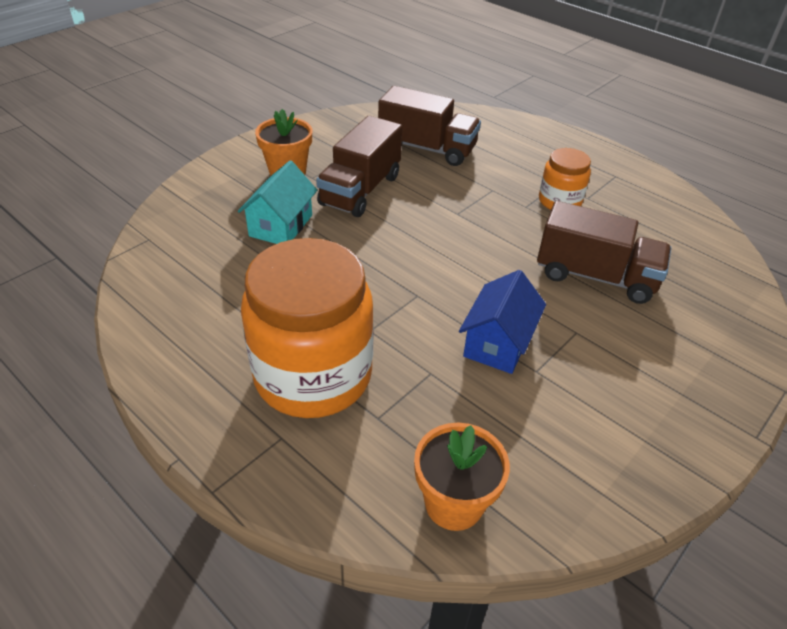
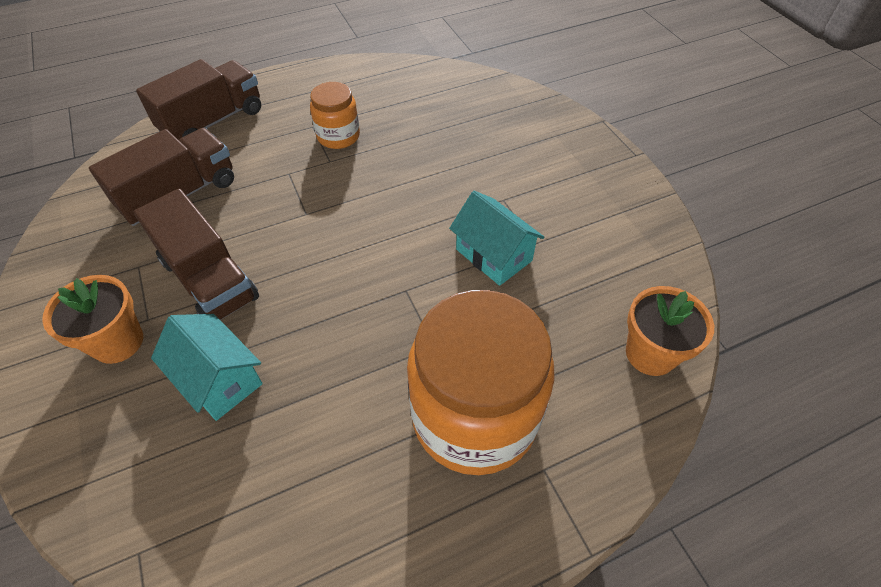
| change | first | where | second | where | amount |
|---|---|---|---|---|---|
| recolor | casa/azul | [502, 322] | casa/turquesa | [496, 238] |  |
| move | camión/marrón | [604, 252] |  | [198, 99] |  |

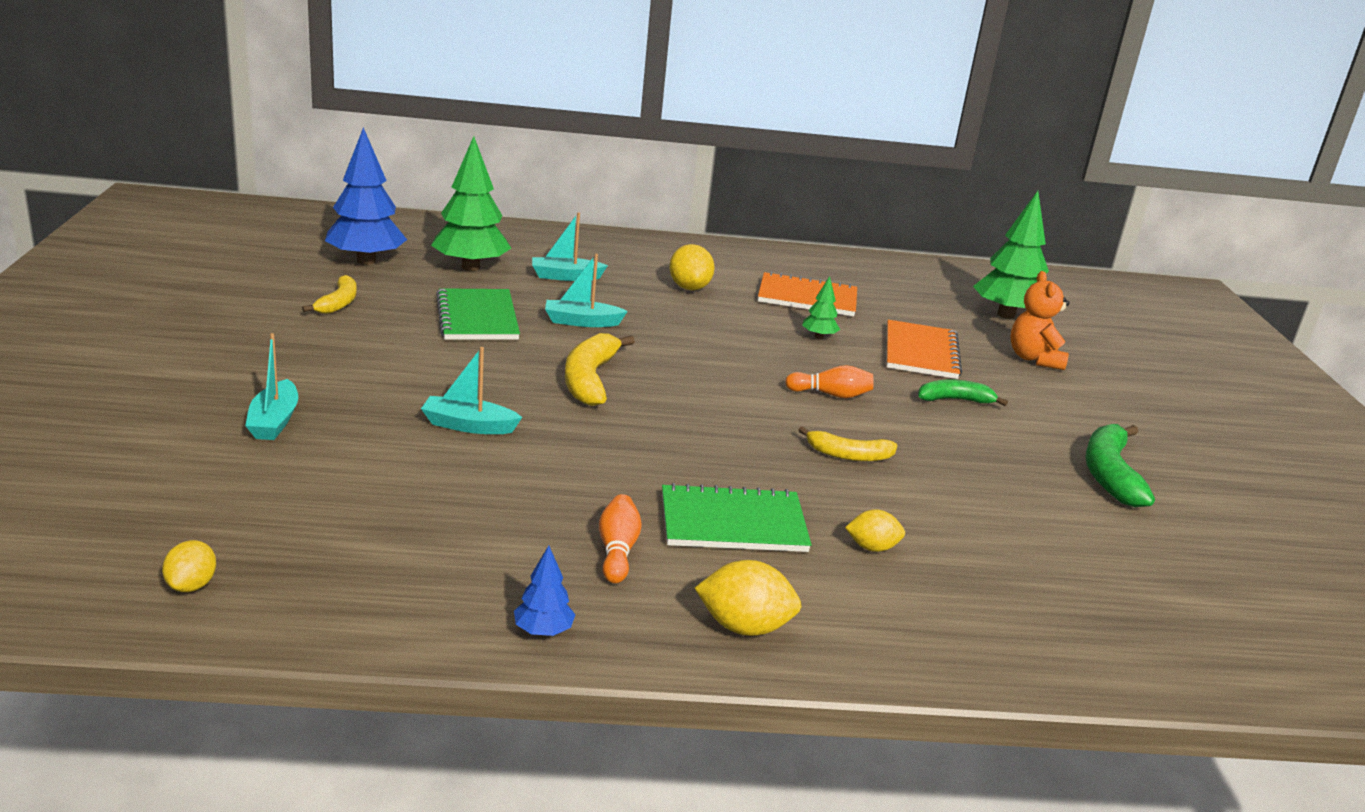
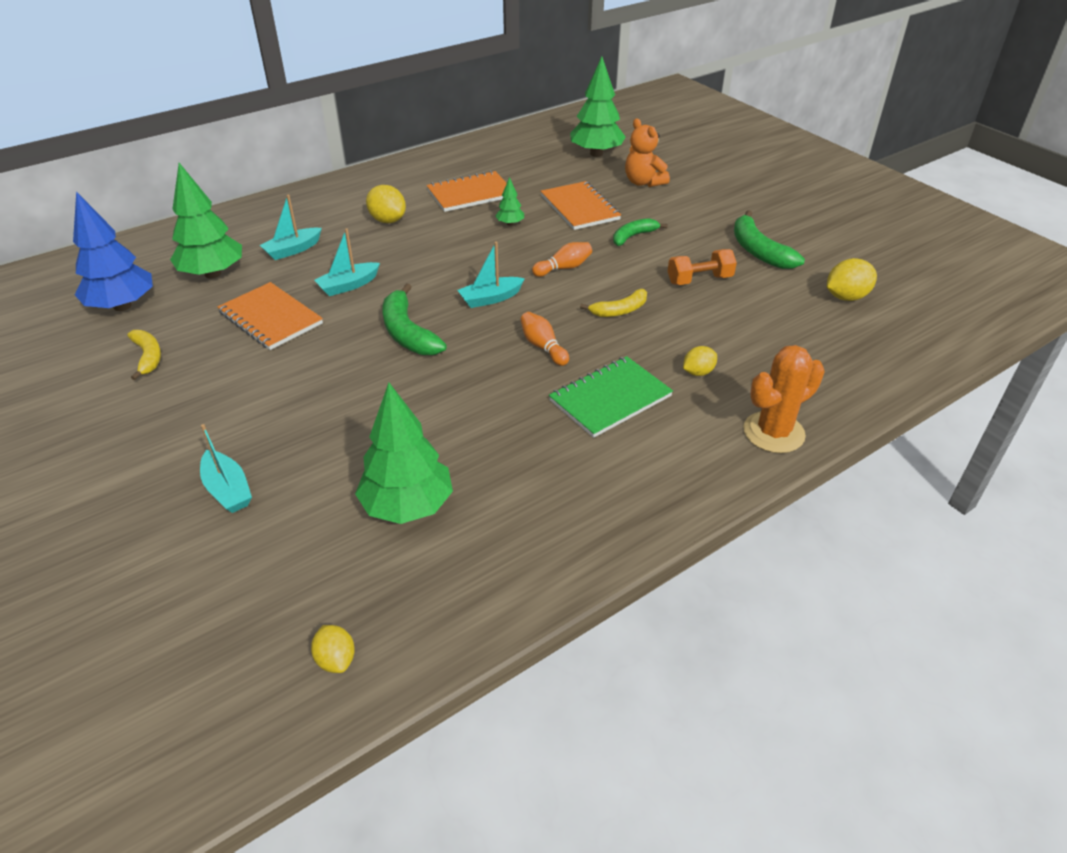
| change | first | where | second | where | amount |
|---|---|---|---|---|---|
| move | barco/turquesa | [471, 390] |  | [491, 275] |  |
| recolor | cuaderno/verde | [478, 314] | cuaderno/naranja | [270, 316] |  |
| delete | árbol/azul | [545, 590] |  |  |  |
| recolor | plátano/amarillo | [600, 369] | plátano/verde | [415, 319] |  |
| move | bolo/naranja | [620, 538] |  | [544, 339] |  |
| move | limón/amarillo | [748, 598] |  | [852, 279] |  |
| insert |  |  | árbol/verde | [404, 453] |  |
| insert |  |  | mancuerna/naranja | [702, 267] |  |
| insert |  |  | cactus/naranja | [784, 399] |  |

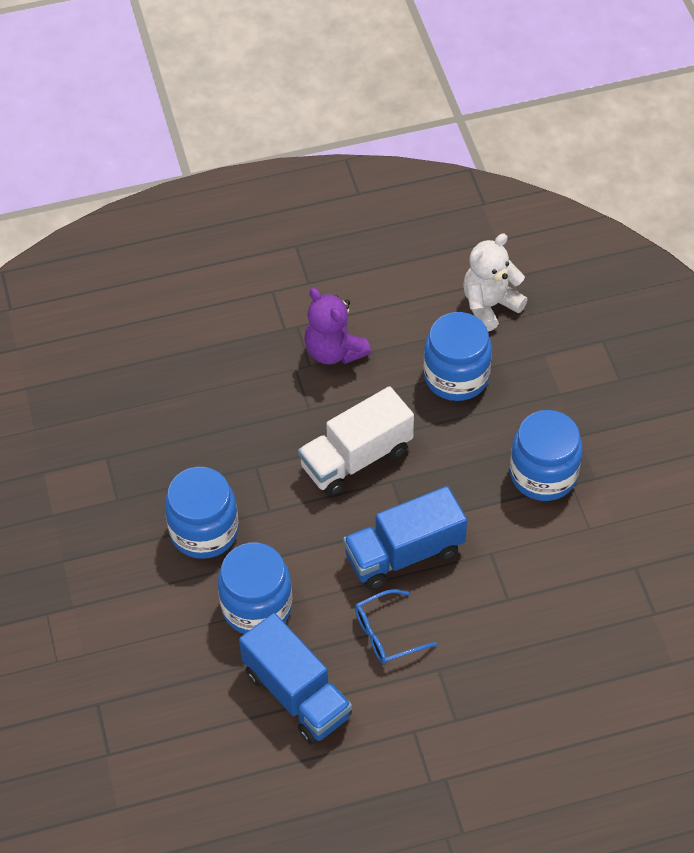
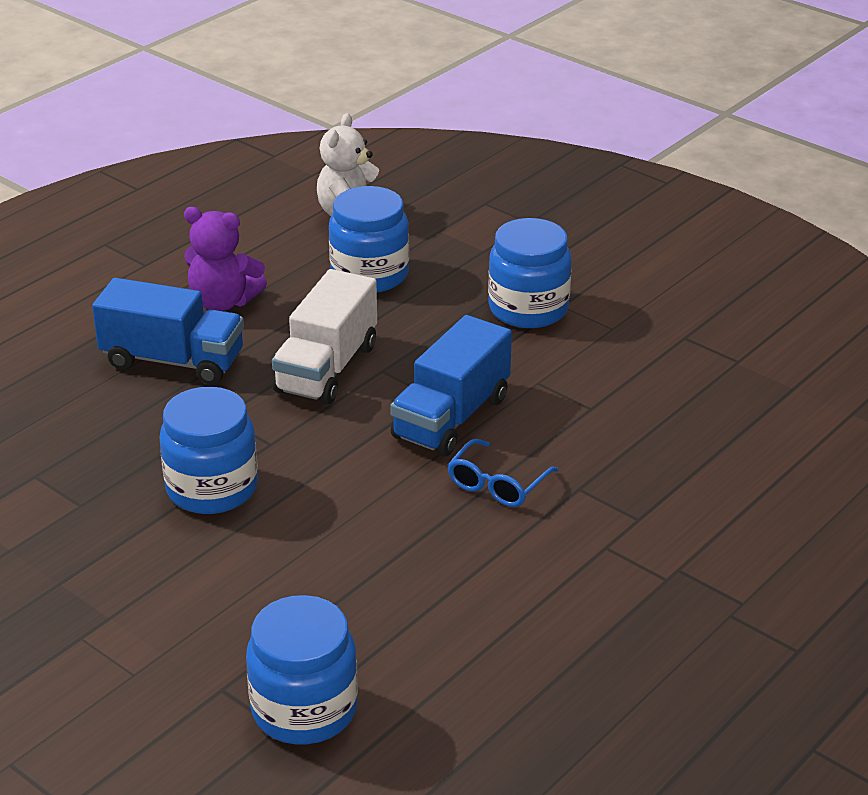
| change | first | where | second | where | amount |
|---|---|---|---|---|---|
| move | tarro/azul | [255, 588] |  | [302, 669] |  |
| move | camión/azul | [295, 679] |  | [168, 331] |  |

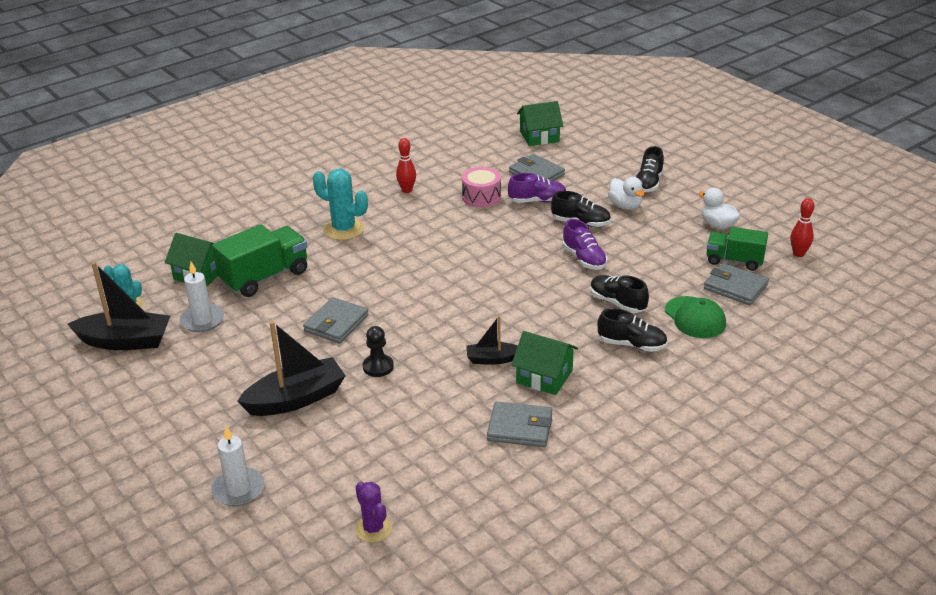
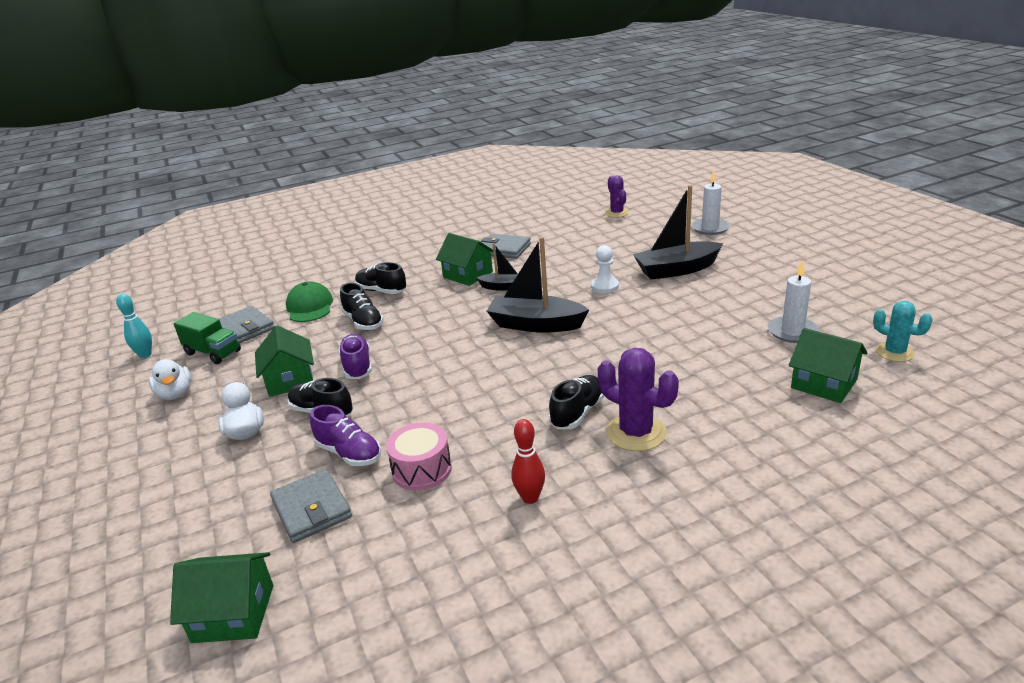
| change | first | where | second | where | amount |
|---|---|---|---|---|---|
| move | barco/negro | [119, 306] |  | [538, 285] |  |
| delete | camión/verde | [259, 260] |  |  |  |
| delete | cartera/gris | [336, 320] |  |  |  |
| recolor | cactus/turquesa | [340, 204] | cactus/morado | [638, 399] |  |
| recolor | peón/negro | [378, 351] | peón/blanco | [605, 269] |  |
| rotate | zapato/morado | [537, 188] |  | [345, 435] | 150 degrees counterclockwise |
| move | zapato/negro | [650, 169] |  | [576, 402] |  |
| recolor | bolo/rojo | [802, 227] | bolo/turquesa | [134, 326] |  |
| insert |  |  | casa/verde | [284, 361] |  |

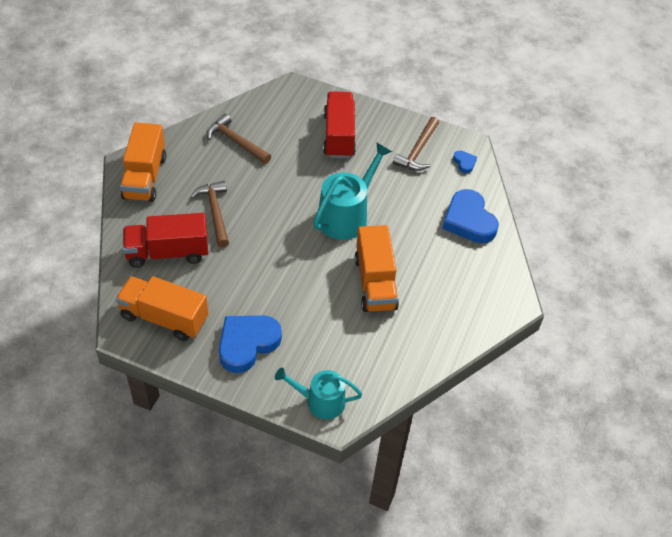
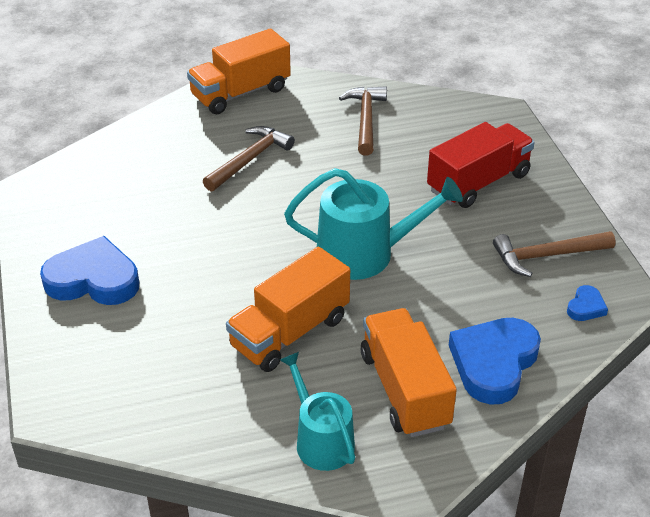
| change | first | where | second | where | amount |
|---|---|---|---|---|---|
| move | camión/naranja | [162, 308] |  | [409, 372] |  |
| delete | camión/rojo | [165, 240] |  |  |  |
| move | regadera/turquesa | [318, 393] |  | [317, 411] |  |

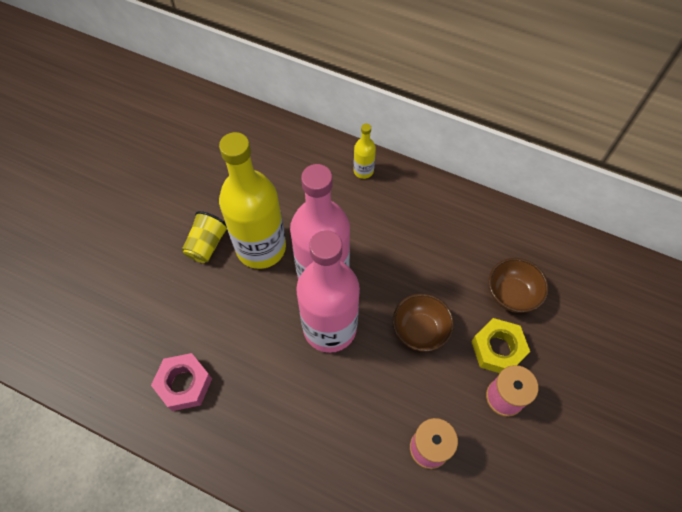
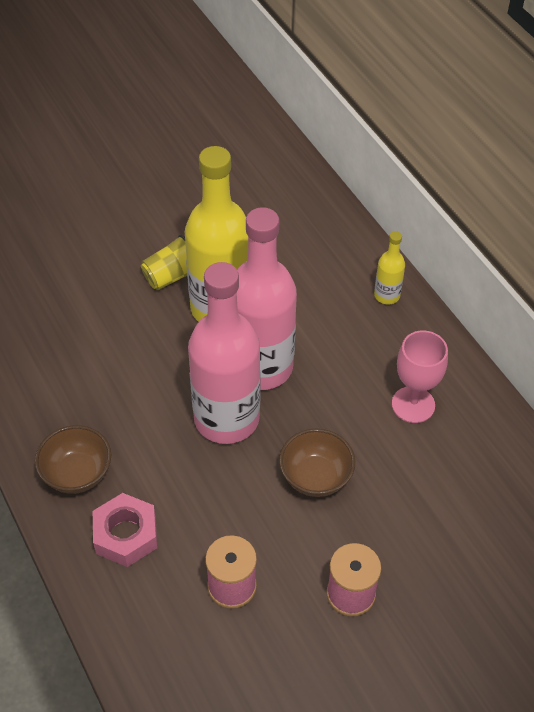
| change | first | where | second | where | amount |
|---|---|---|---|---|---|
| move | tuerca/rosa | [181, 382] |  | [125, 530] |  |
| delete | tuerca/amarillo | [500, 345] |  |  |  |
| move | cuenco/marrón | [518, 285] |  | [73, 459] |  |
| insert |  |  | copa/rosa | [420, 377] |  |

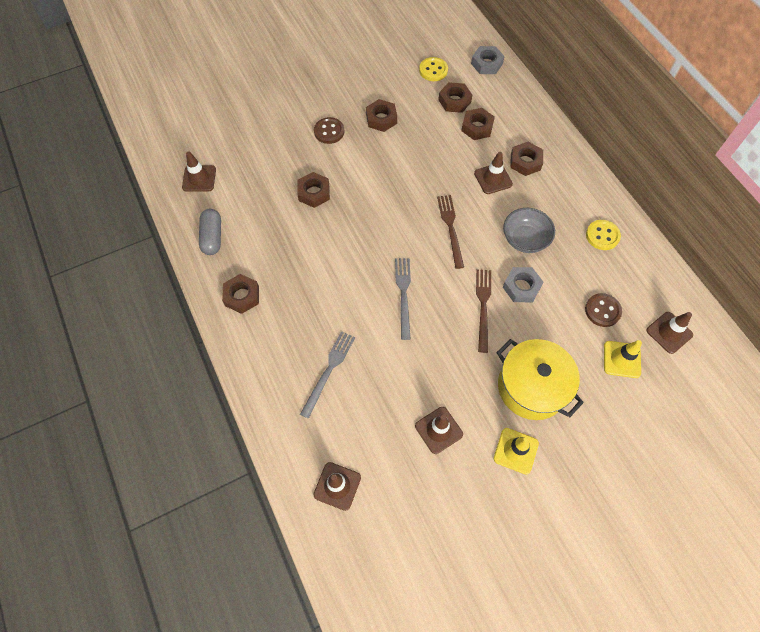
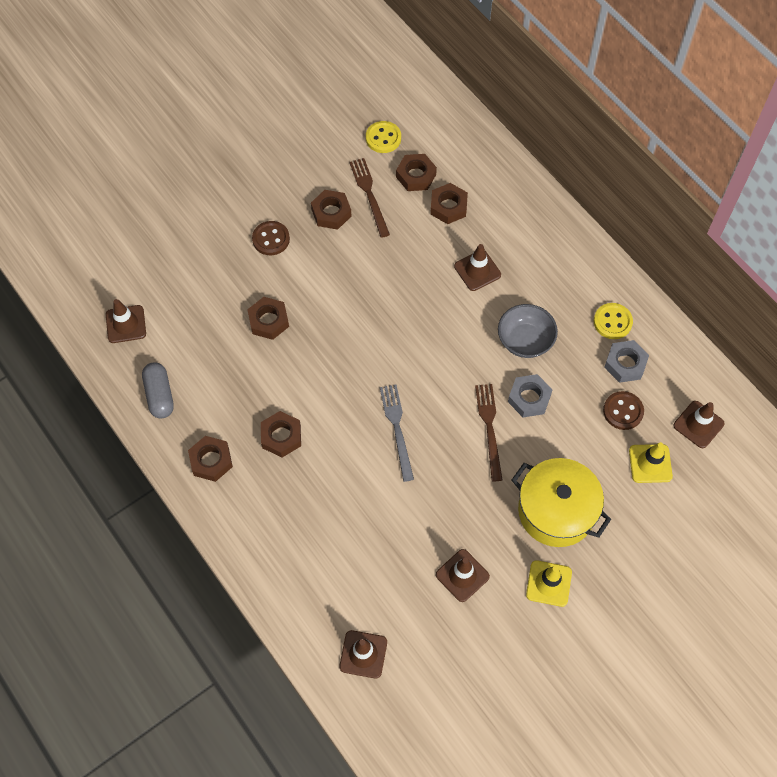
| change | first | where | second | where | amount |
|---|---|---|---|---|---|
| delete | tenedor/gris | [327, 375] |  |  |  |
| move | tenedor/marrón | [450, 232] |  | [369, 198] |  |
| move | tuerca/gris | [488, 60] |  | [626, 361] |  |
| move | tuerca/marrón | [526, 159] |  | [281, 434] |  |

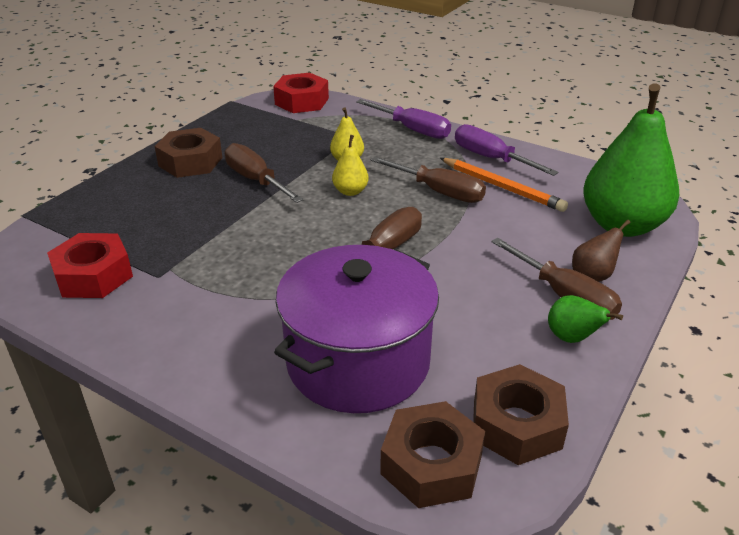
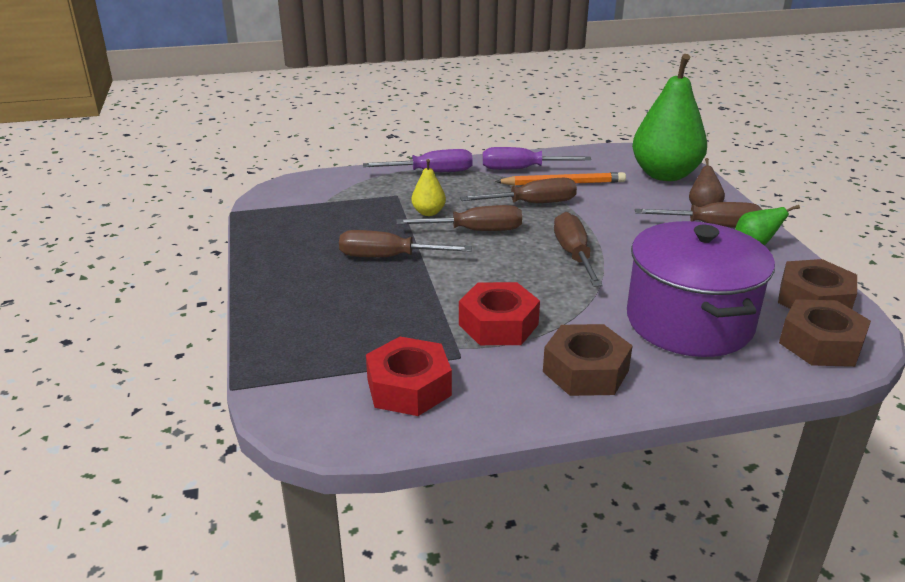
| change | first | where | second | where | amount |
|---|---|---|---|---|---|
| move | tuerca/marrón | [189, 153] |  | [587, 360] |  |
| move | tuerca/rojo | [301, 93] |  | [499, 313] |  |
| replace | pera/amarillo | [350, 165] | destornillador/marrón | [459, 218] |  |

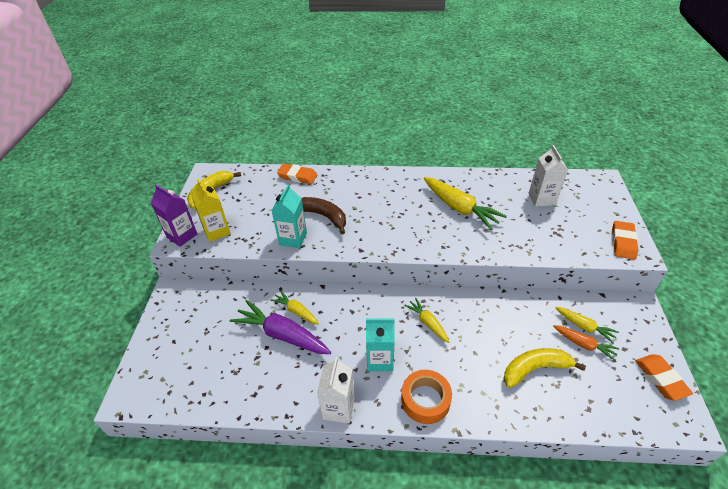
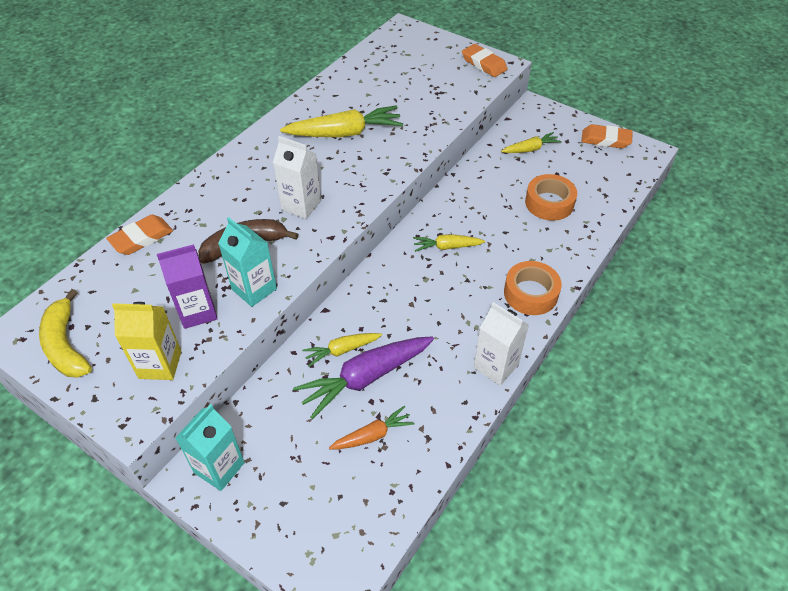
| change | first | where | second | where | amount |
|---|---|---|---|---|---|
| move | cartón de leche/morado | [174, 216] |  | [187, 286] |  |
| move | cartón de leche/turquesa | [380, 345] |  | [210, 447] |  |
| replace | plátano/amarillo | [545, 368] | cinta adhesiva/naranja | [551, 197] |  |
| move | cartón de leche/blanco | [548, 176] |  | [297, 177] |  |
| move | zanahoria/naranja | [586, 343] |  | [372, 427] |  |

